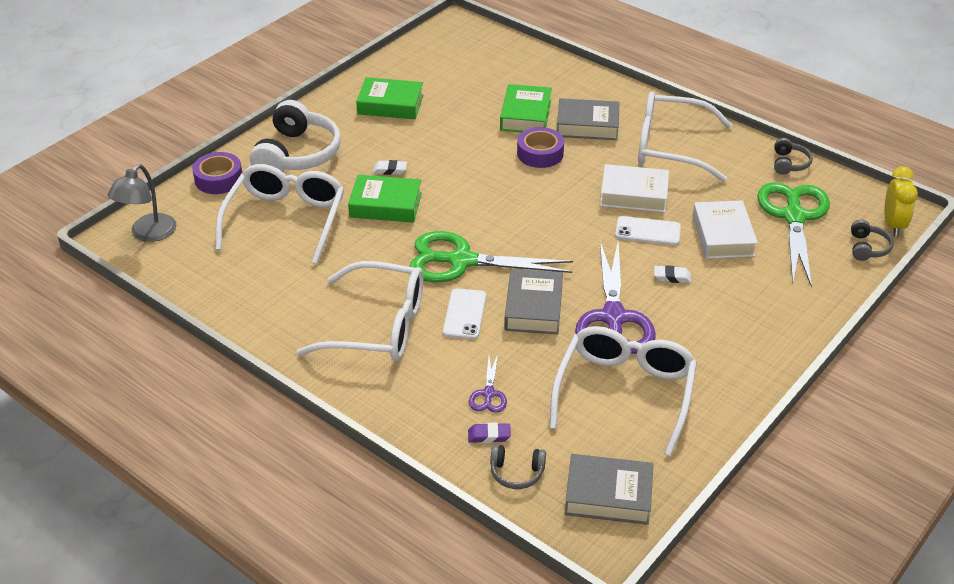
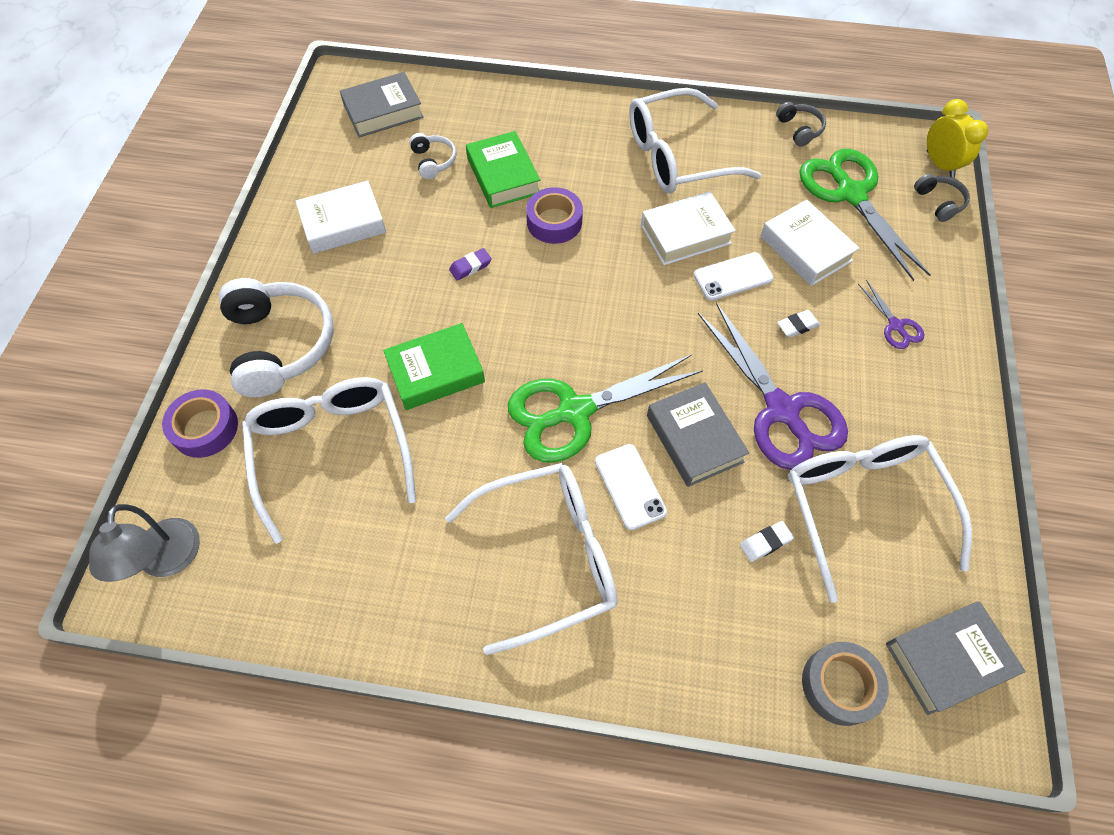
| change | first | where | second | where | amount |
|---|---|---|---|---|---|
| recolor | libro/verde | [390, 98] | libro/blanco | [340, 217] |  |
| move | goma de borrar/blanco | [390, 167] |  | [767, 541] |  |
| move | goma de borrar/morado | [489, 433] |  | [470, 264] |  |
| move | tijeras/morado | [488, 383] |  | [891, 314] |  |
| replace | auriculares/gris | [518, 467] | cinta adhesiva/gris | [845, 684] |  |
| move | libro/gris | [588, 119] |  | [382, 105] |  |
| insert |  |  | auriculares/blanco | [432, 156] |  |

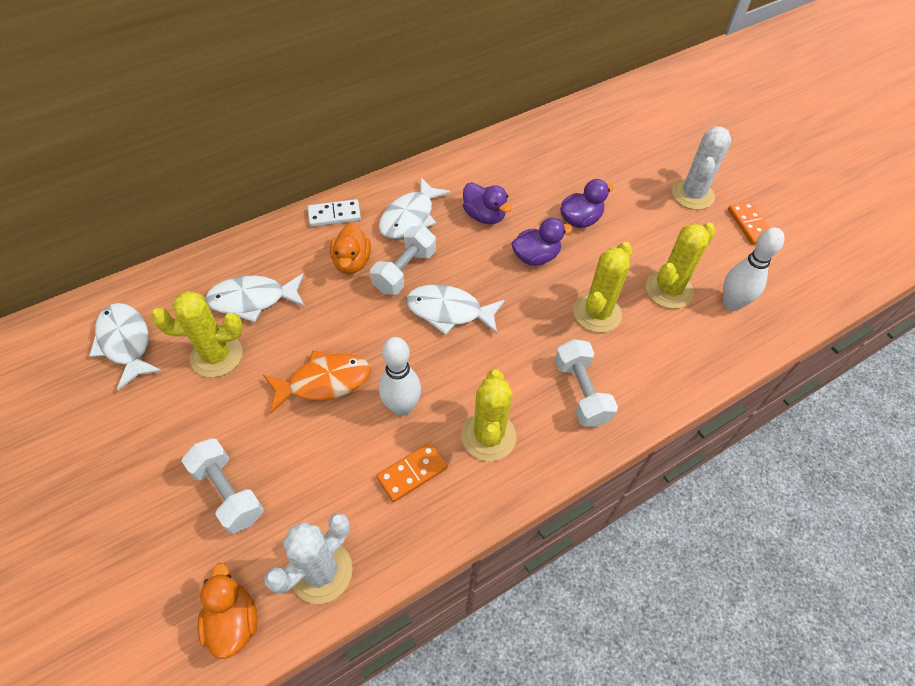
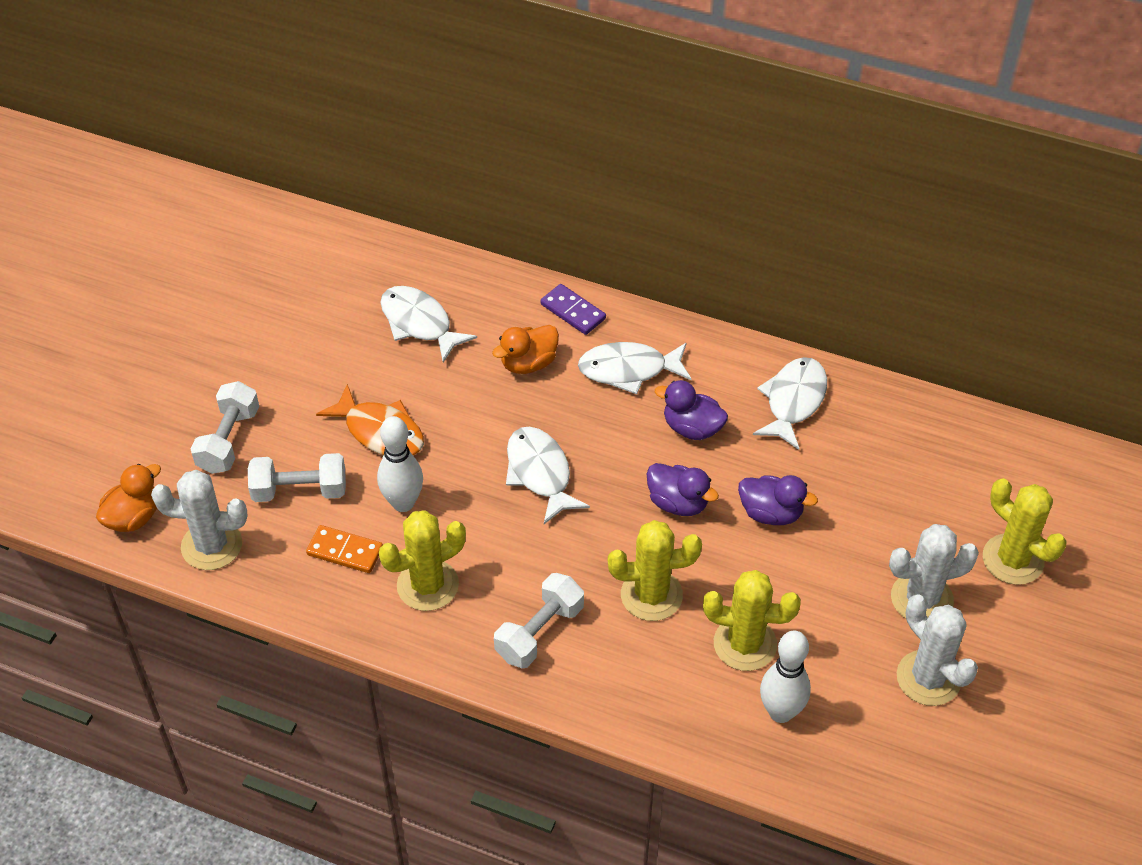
| change | first | where | second | where | amount |
|---|---|---|---|---|---|
| move | pez/blanco | [125, 346] |  | [790, 403] |  |
| move | cactus/amarillo | [197, 334] |  | [1024, 531] |  |
| recolor | ficha de dominó/blanco | [334, 213] | ficha de dominó/morado | [573, 309] |  |
| move | mancuerna/blanco | [403, 260] |  | [297, 477] |  |
| rotate | pato/morado | [487, 203] |  | [691, 410] | 105 degrees clockwise |
| replace | ficha de dominó/naranja | [749, 223] | cactus/blanco | [937, 650] |  |

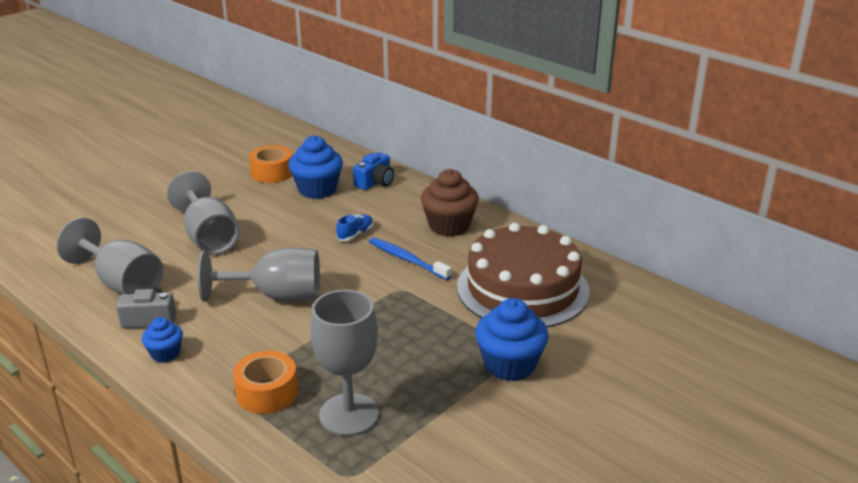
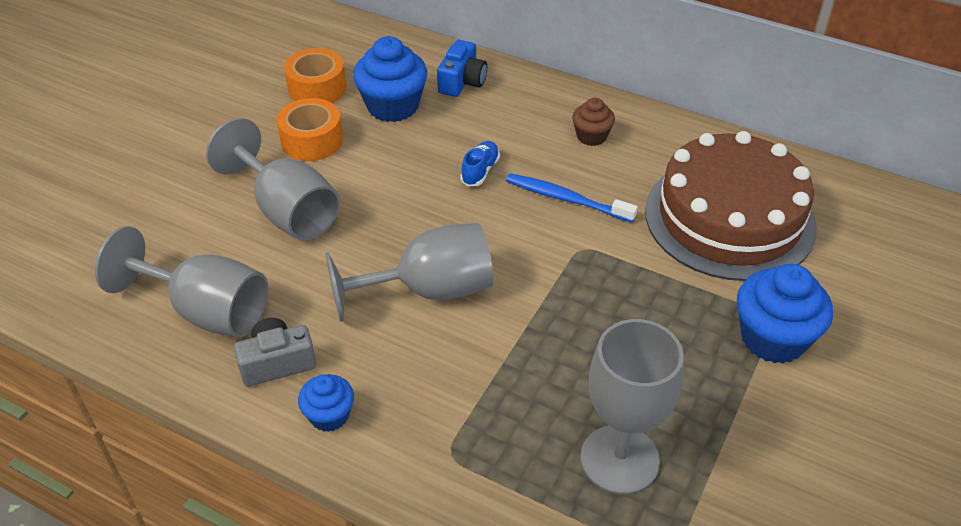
| change | first | where | second | where | amount |
|---|---|---|---|---|---|
| move | cinta adhesiva/naranja | [265, 382] |  | [310, 129] |  |
| resize | magdalena/marrón | [450, 202] |  | [593, 122] | x0.56 |

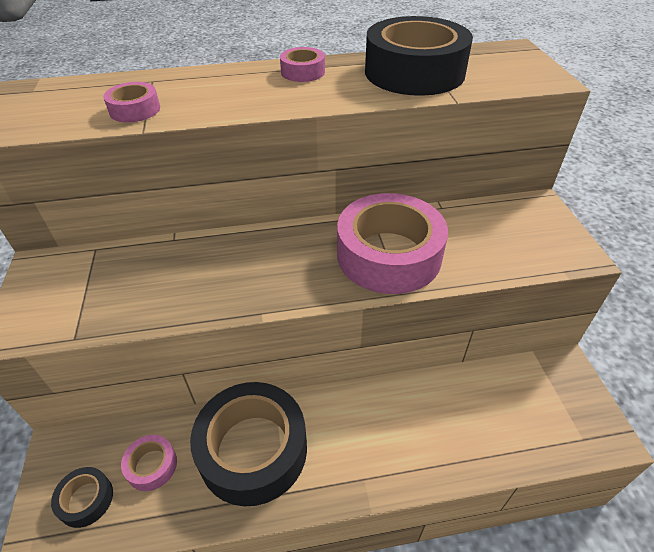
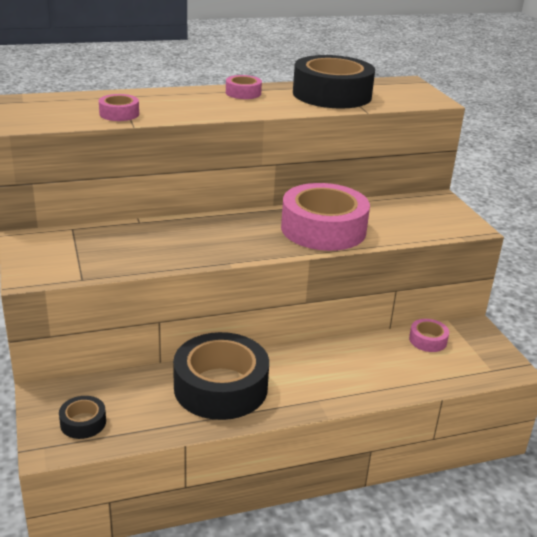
| change | first | where | second | where | amount |
|---|---|---|---|---|---|
| move | cinta adhesiva/rosa | [149, 463] |  | [429, 335] |  |

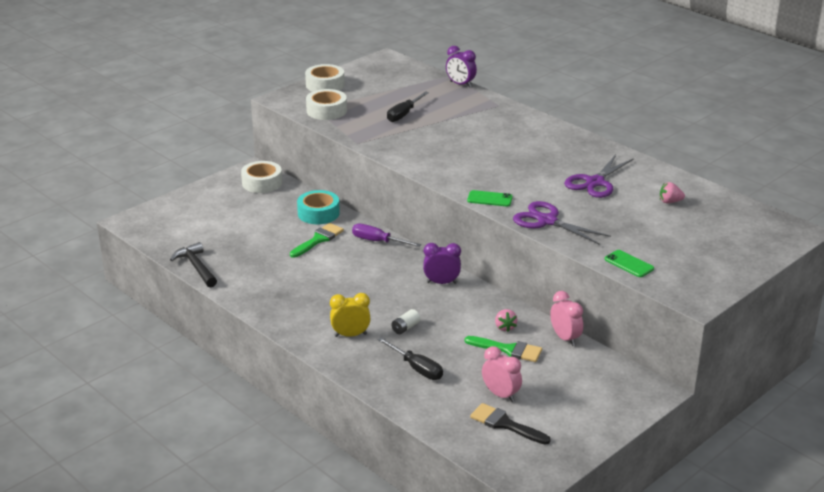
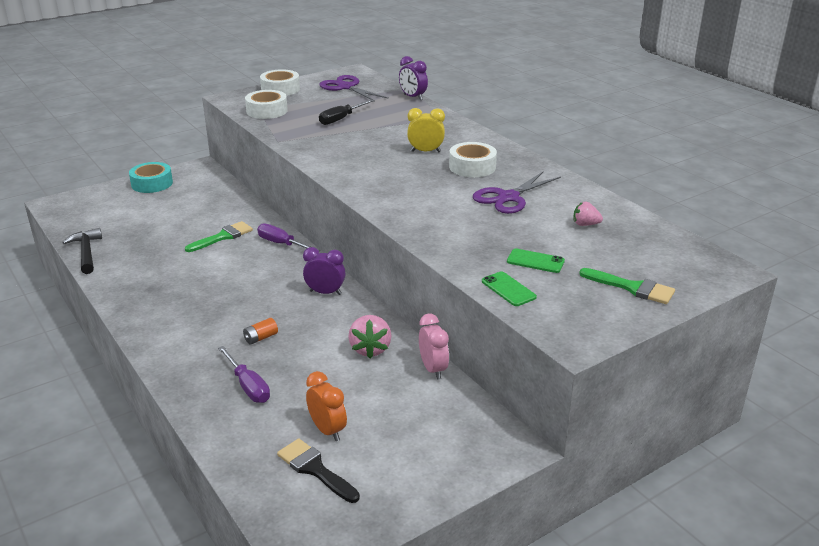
| change | first | where | second | where | amount |
|---|---|---|---|---|---|
| move | cinta adhesiva/blanco | [261, 177] |  | [473, 159] |  |
| move | cinta adhesiva/turquesa | [318, 207] |  | [151, 177] |  |
| move | despertador/amarillo | [350, 315] |  | [426, 130] |  |
| recolor | destornillador/negro | [410, 358] | destornillador/morado | [244, 374] |  |
| recolor | pila/blanco | [405, 321] | pila/naranja | [260, 331] |  |
| move | pincel/verde | [503, 349] |  | [627, 286] |  |
| move | móvil/verde | [490, 198] |  | [536, 261] |  |
| recolor | despertador/rosa | [502, 374] | despertador/naranja | [326, 406] |  |
| resize | fresa/rosa | [506, 320] |  | [369, 336] | x1.64 |
| move | tijeras/morado | [562, 223] |  | [354, 88] |  |

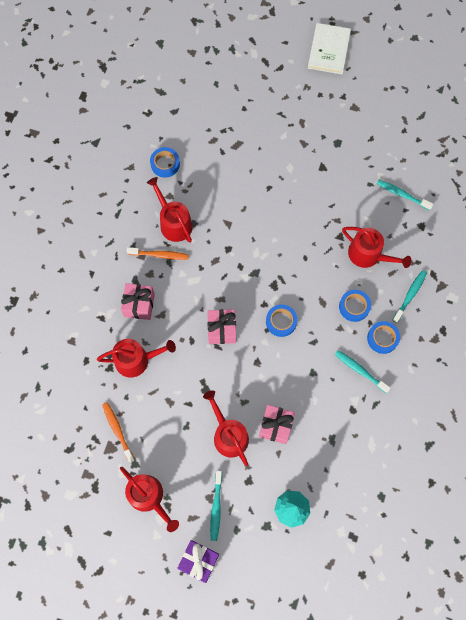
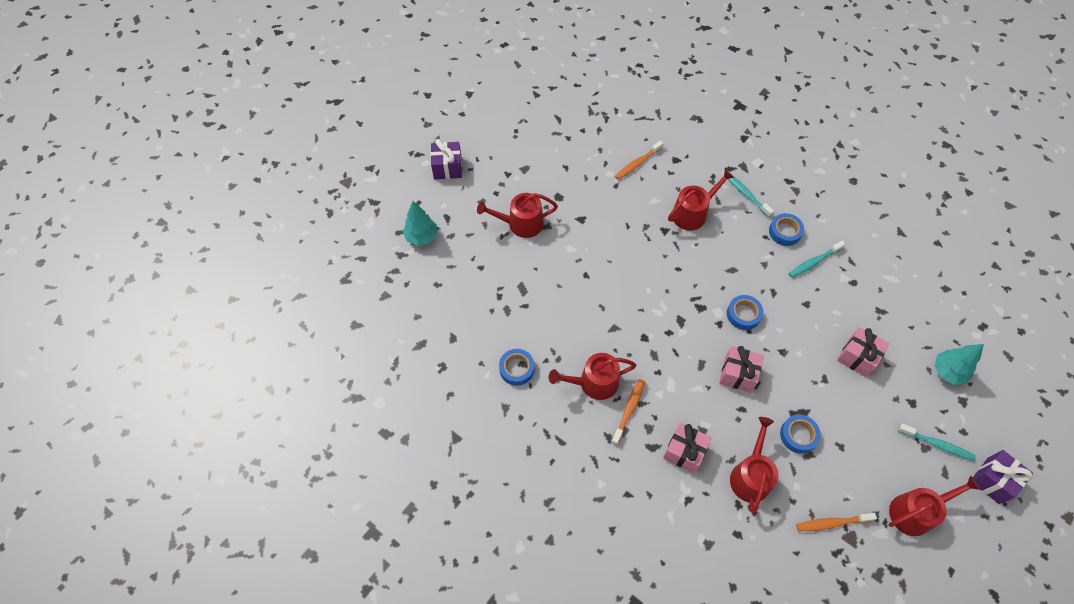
| change | first | where | second | where | amount |
|---|---|---|---|---|---|
| move | regadera/rojo | [226, 428] |  | [517, 215] |  |
| replace | libro/blanco | [329, 48] | regalo/morado | [446, 159] |  |
| move | cinta adhesiva/azul | [355, 306] |  | [800, 434] |  |
| recolor | cepillo de dientes/turquesa | [405, 195] | cepillo de dientes/naranja | [639, 160] |  |
| insert |  |  | árbol/turquesa | [420, 223] |  |

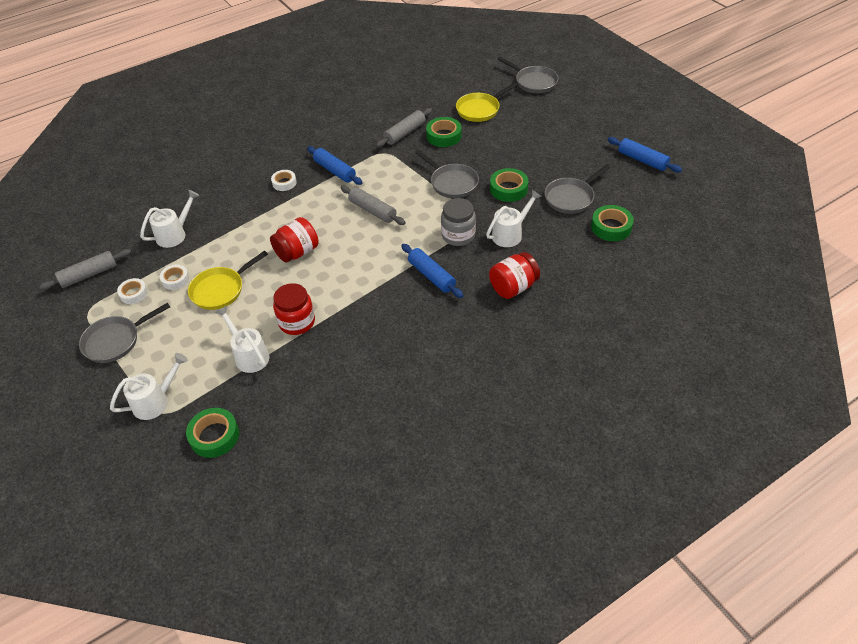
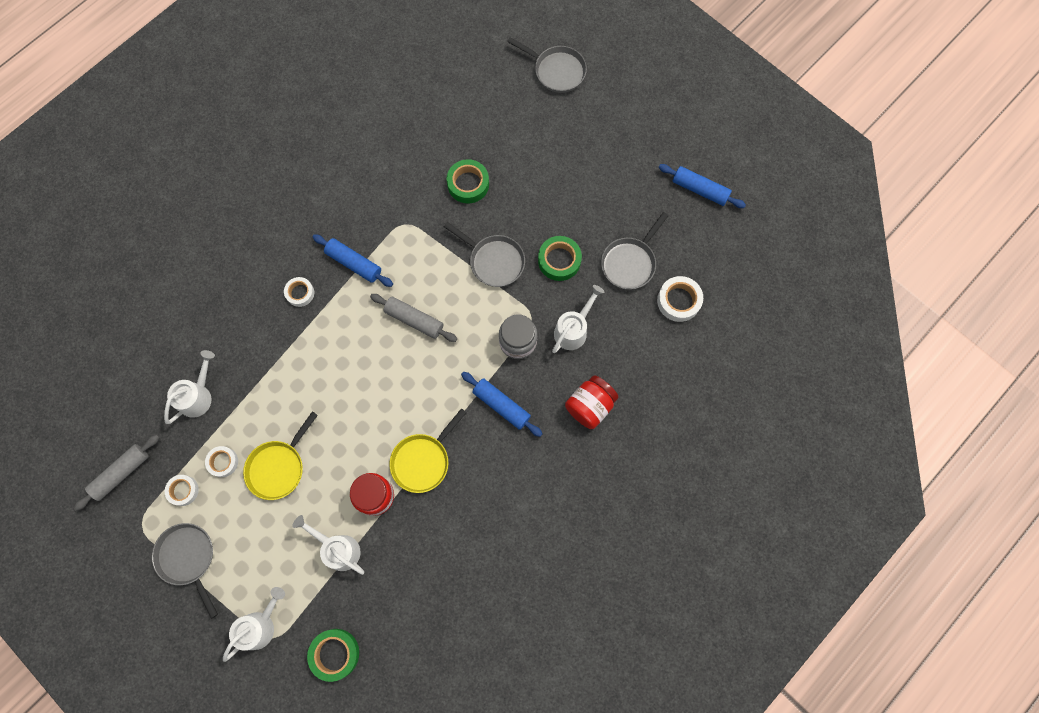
| change | first | where | second | where | amount |
|---|---|---|---|---|---|
| rotate | sartén/gris | [124, 333] |  | [185, 571] | 105 degrees clockwise |
| delete | tarro/rojo | [294, 239] |  |  |  |
| delete | rodillo/gris | [404, 127] |  |  |  |
| move | sartén/amarillo | [487, 102] |  | [428, 450] |  |
| recolor | cinta adhesiva/verde | [612, 223] | cinta adhesiva/blanco | [680, 299] |  |

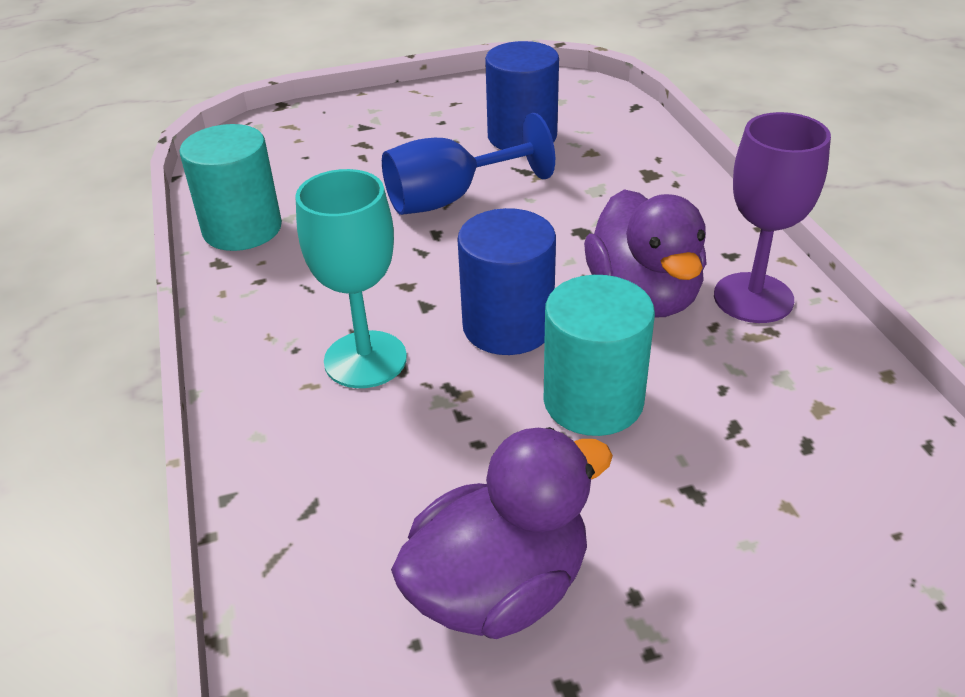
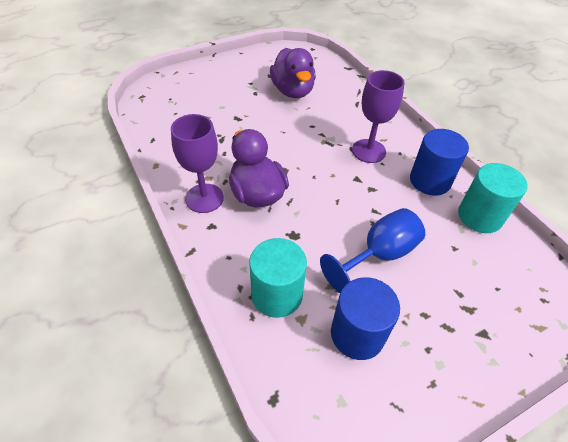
| change | first | where | second | where | amount |
|---|---|---|---|---|---|
| recolor | copa/turquesa | [351, 278] | copa/morado | [378, 116] |  |
| rotate | pato/morado | [502, 533] |  | [293, 73] | 60 degrees counterclockwise |
| move | cilindro/azul | [506, 281] |  | [439, 162] |  |
| move | cilindro/turquesa | [599, 355] |  | [278, 278] |  |

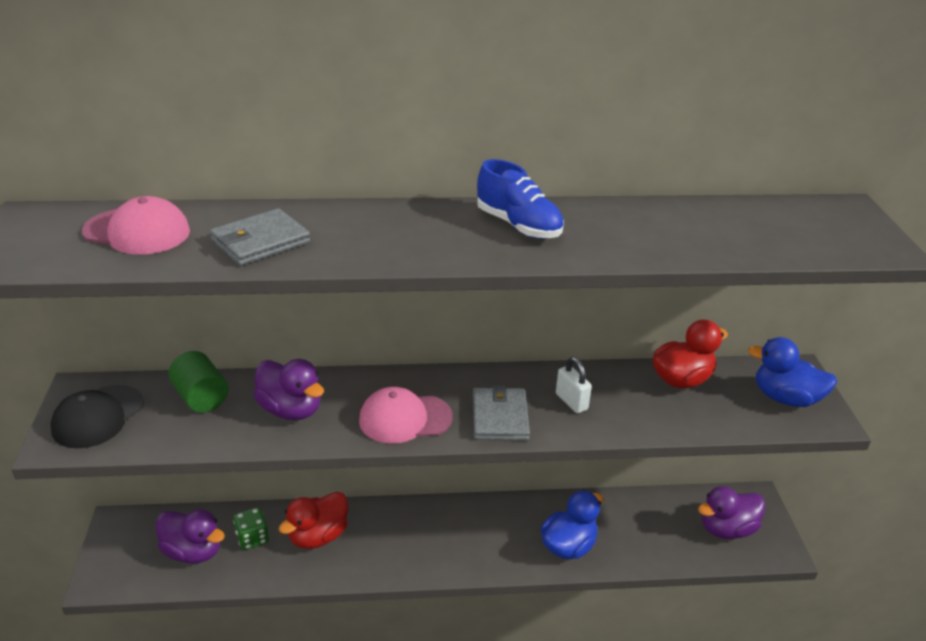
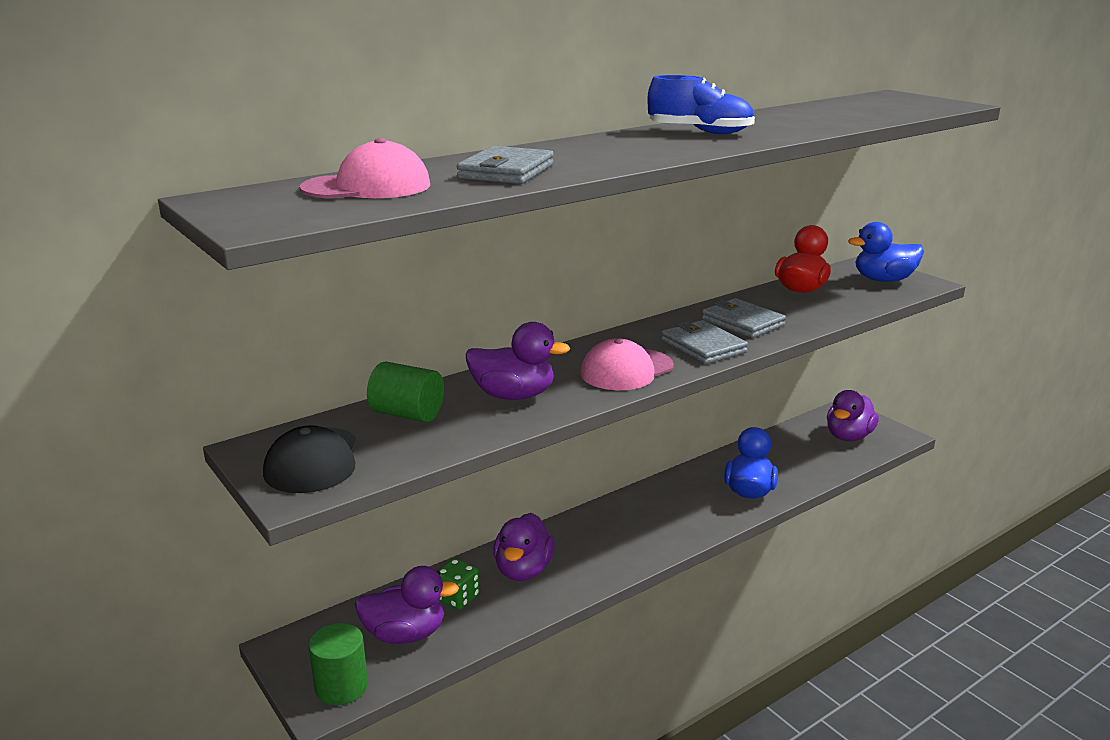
| change | first | where | second | where | amount |
|---|---|---|---|---|---|
| recolor | pato/rojo | [313, 520] | pato/morado | [524, 547] |  |
| replace | candado/blanco | [574, 385] | cartera/gris | [744, 318] |  |
| insert |  |  | cilindro/verde | [338, 664] |  |

